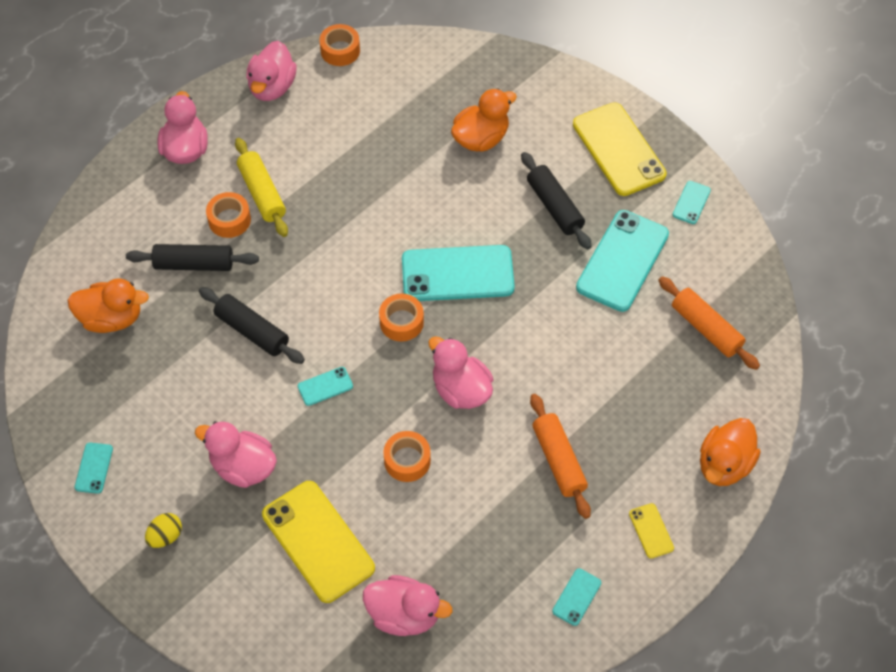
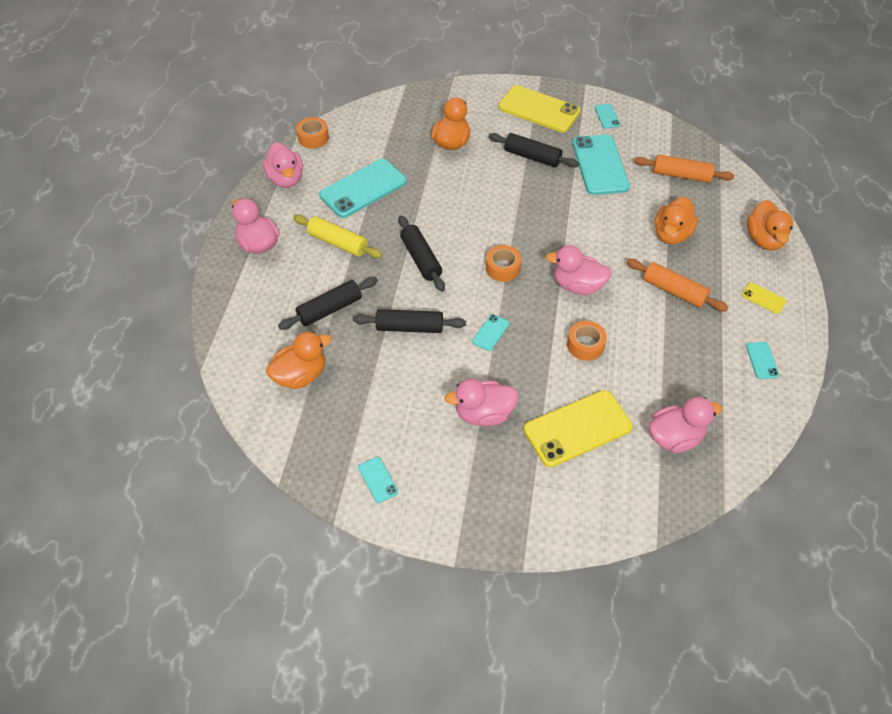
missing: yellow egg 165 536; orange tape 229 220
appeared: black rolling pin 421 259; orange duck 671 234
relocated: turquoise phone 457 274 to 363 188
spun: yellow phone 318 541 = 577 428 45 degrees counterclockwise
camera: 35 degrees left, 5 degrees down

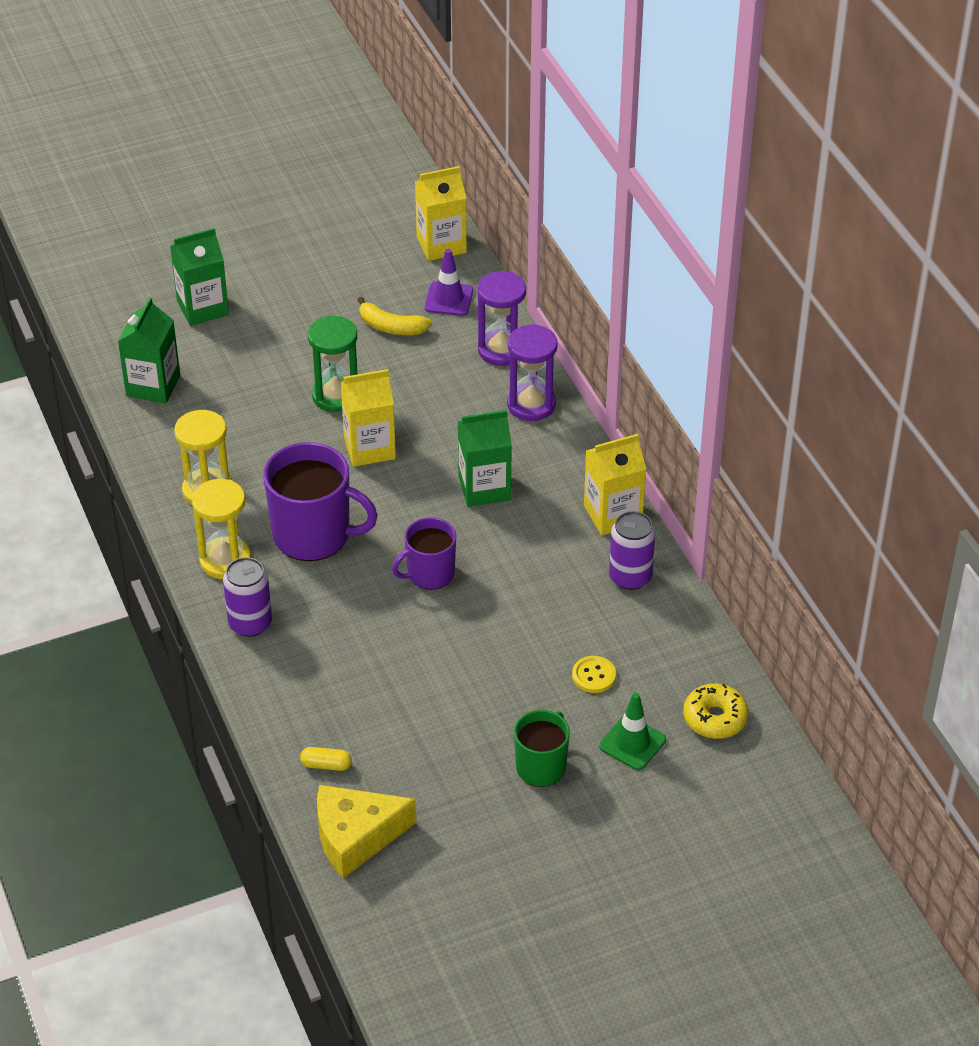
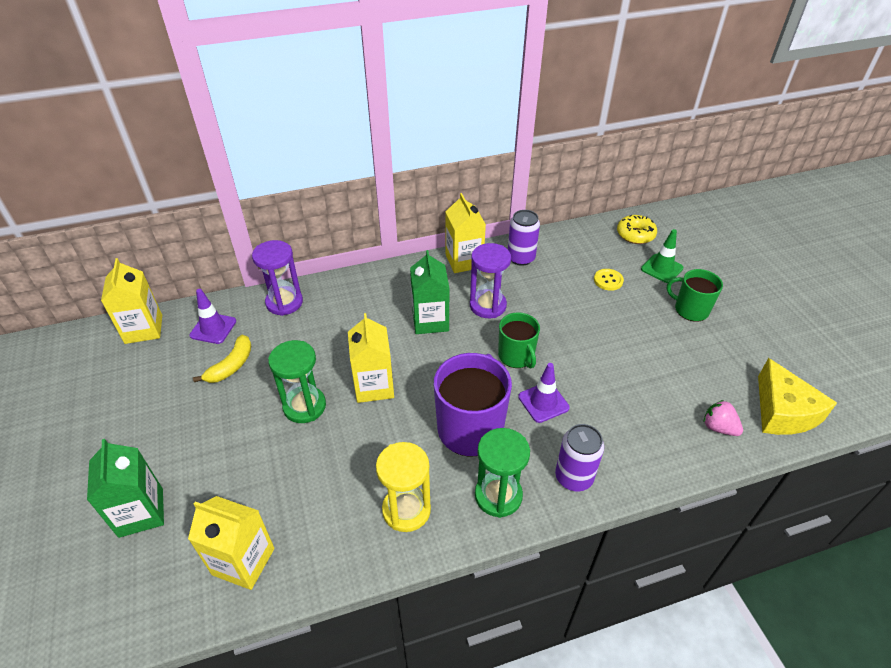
appeared: purple traffic cone 543 402
relocated: purple hourglass 531 404 to 488 306
exchanged: yellow capsule 326 765 to pink strawberry 718 427
colour: green carton 153 386 to yellow carton 243 561; yellow hourglass 225 560 to green hourglass 498 496; purple mug 429 574 to green mug 516 356
camera: 85 degrees left, 0 degrees up

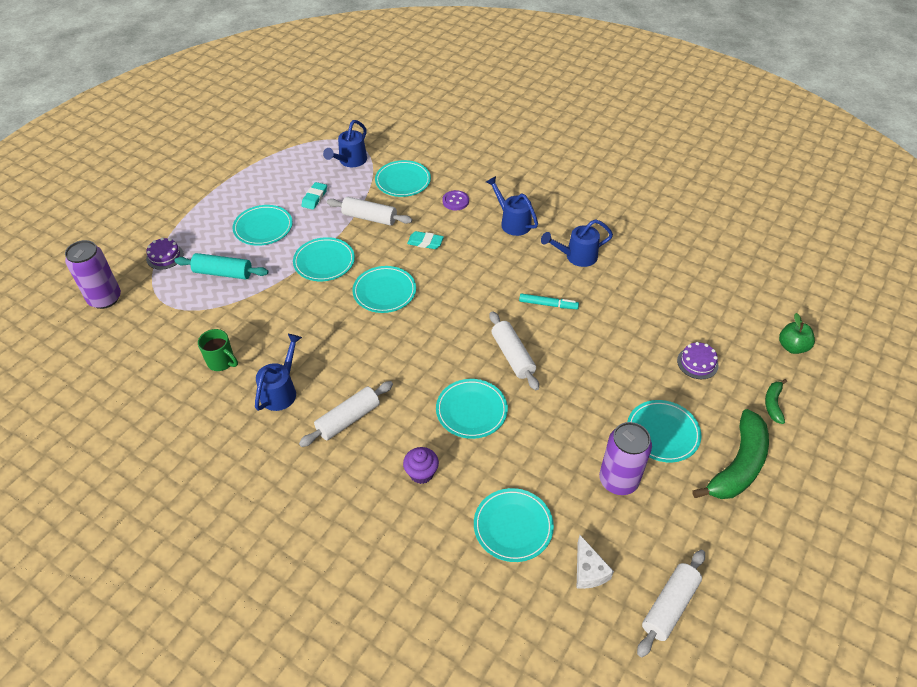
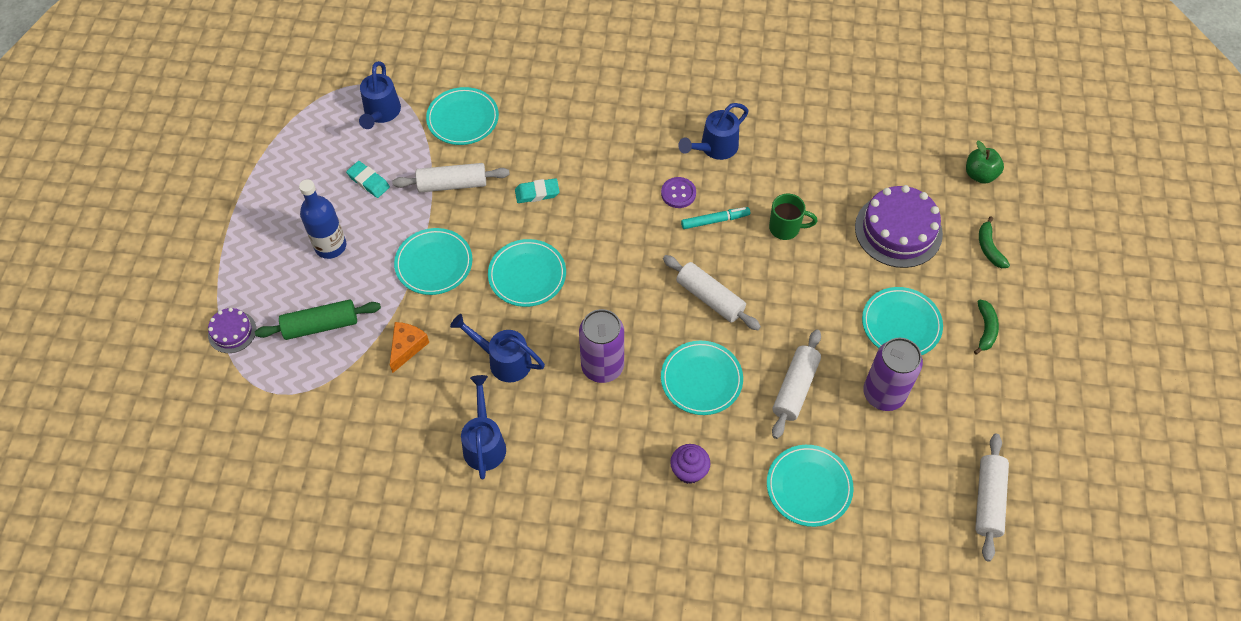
missing: white cheese 588 570
appeared: orange cheese 407 347
relocated: purple can 105 299 to 602 366; green mug 222 362 to 785 228; white rolling pin 348 419 to 795 388; purple button 455 201 to 678 193; blue watering can 512 222 to 504 360
exchanged: turquoise plate 263 227 to blue bottle 330 246
colour: turquoise rolling pin 223 273 to green rolling pin 321 325
spun: turquoise eraser 314 198 = 368 181 45 degrees counterclockwise
size: purple cake 697 363 = 898 230 x1.92; green banana 738 465 = 985 329 x0.48
camera: 25 degrees left, 10 degrees up

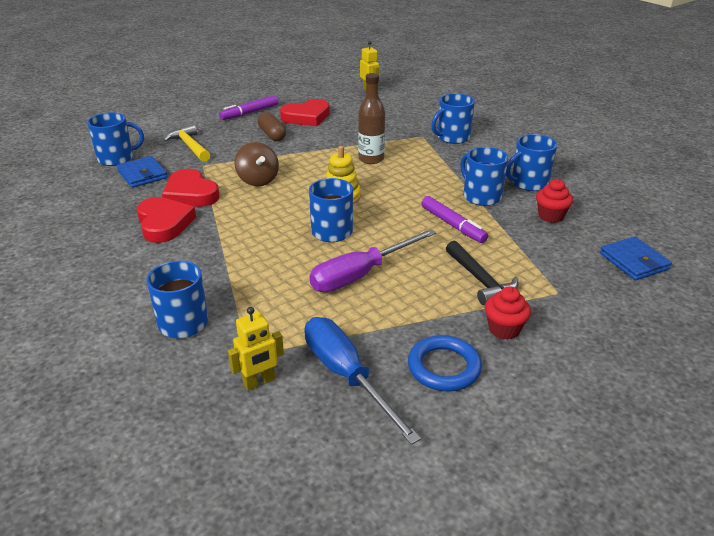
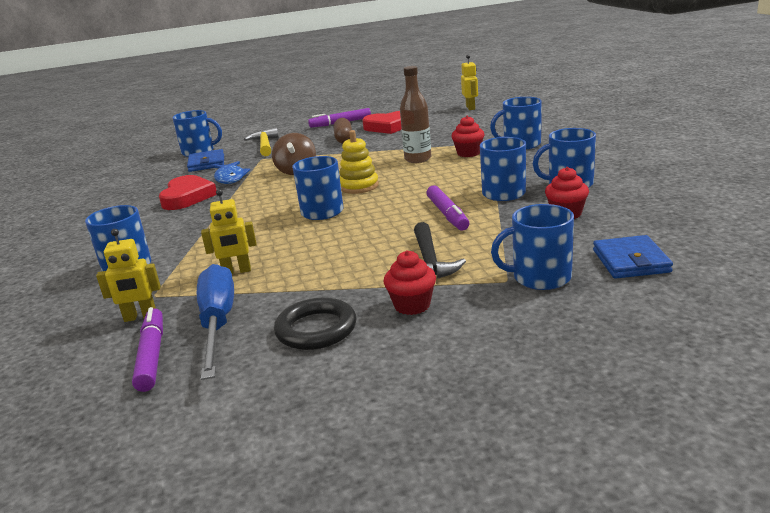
missing: purple screwdriver 361 274
appeared: purple marker 152 356; yellow robot 237 271; red cupcake 468 153; blue mug 540 277
exchanged: red heart 190 194 to blue fish 230 178
colour: blue ring 444 367 to black ring 316 329
camera: 25 degrees right, 10 degrees down

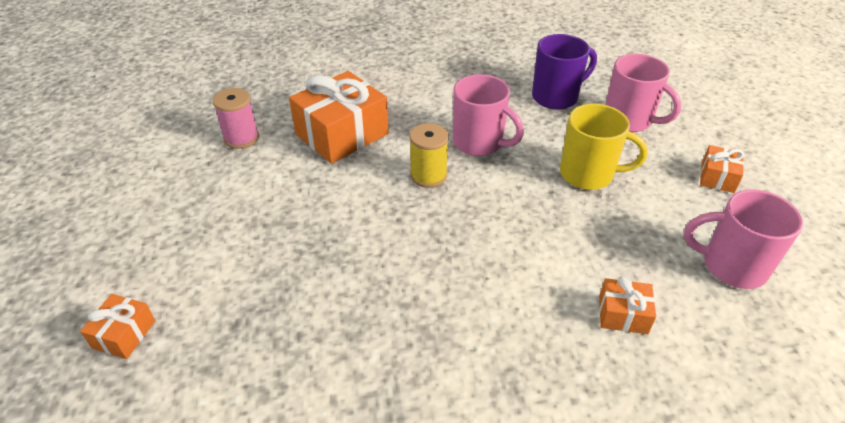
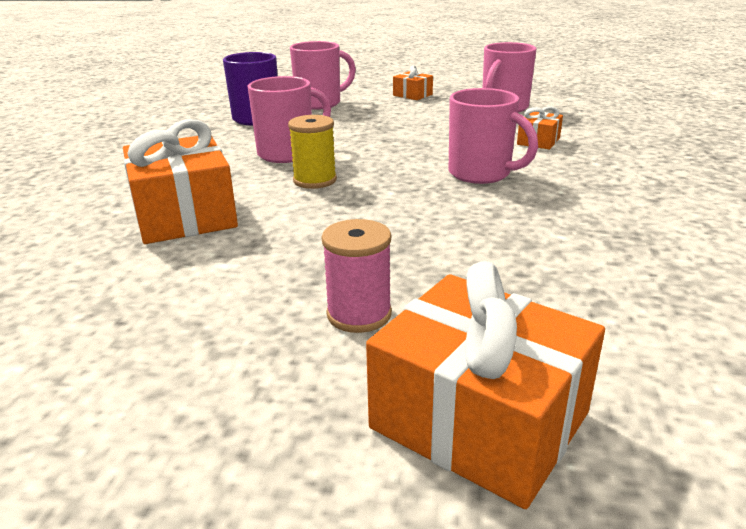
missing: yellow mug 588 174
appeared: pink mug 481 174
relocated: pink spool 241 138 to 359 314
size: orange gift 124 334 = 479 420 x2.06
camera: 70 degrees left, 15 degrees down

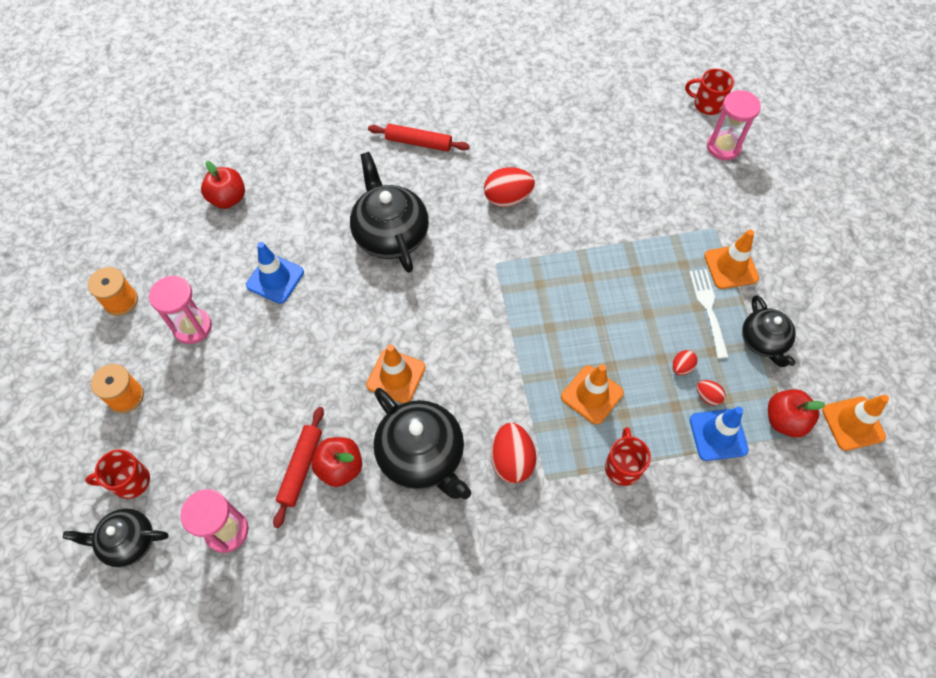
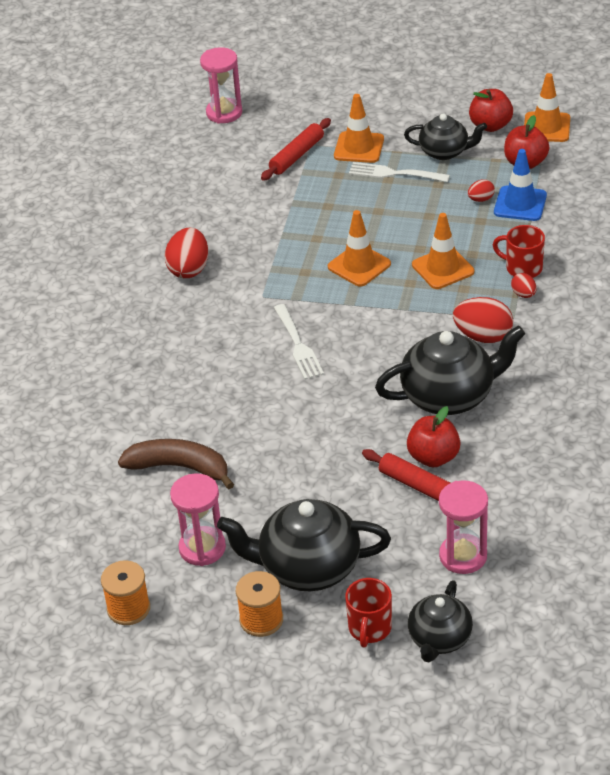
missing: red mug 707 104
appeared: white fork 297 344
relocated: red apple 228 198 to 490 125; black teapot 390 234 to 307 567; orange traffic cone 396 376 to 359 265; red rolling pin 418 142 to 296 155; red egg 681 367 to 523 294
exchanged: blue traffic cone 275 279 to brown banana 179 467
camera: 65 degrees left, 20 degrees down

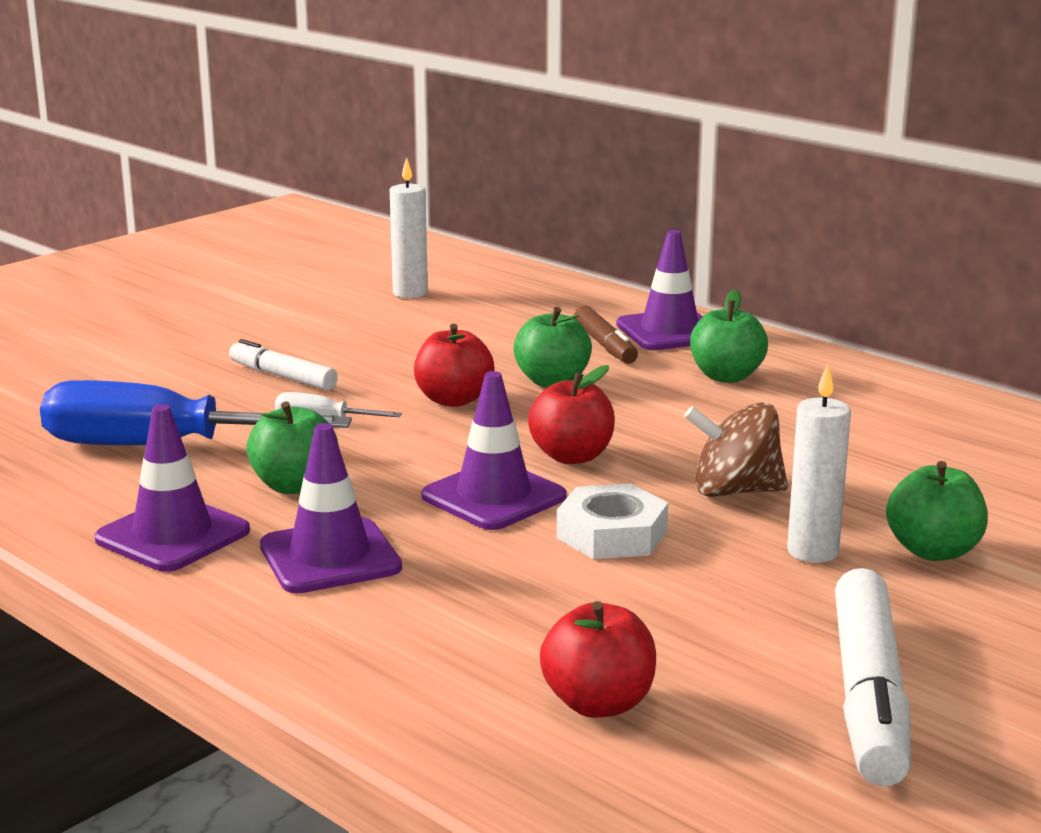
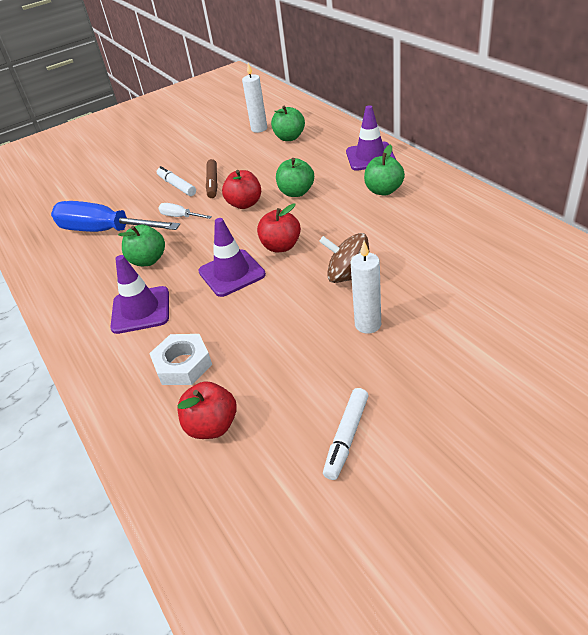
missing: purple traffic cone 173 535
relocated: white nut 612 534 to 183 364; brown marker 605 345 to 212 183; green apple 933 551 to 289 138
size: white marker 868 695 = 346 437 x0.59
camera: 20 degrees right, 20 degrees up

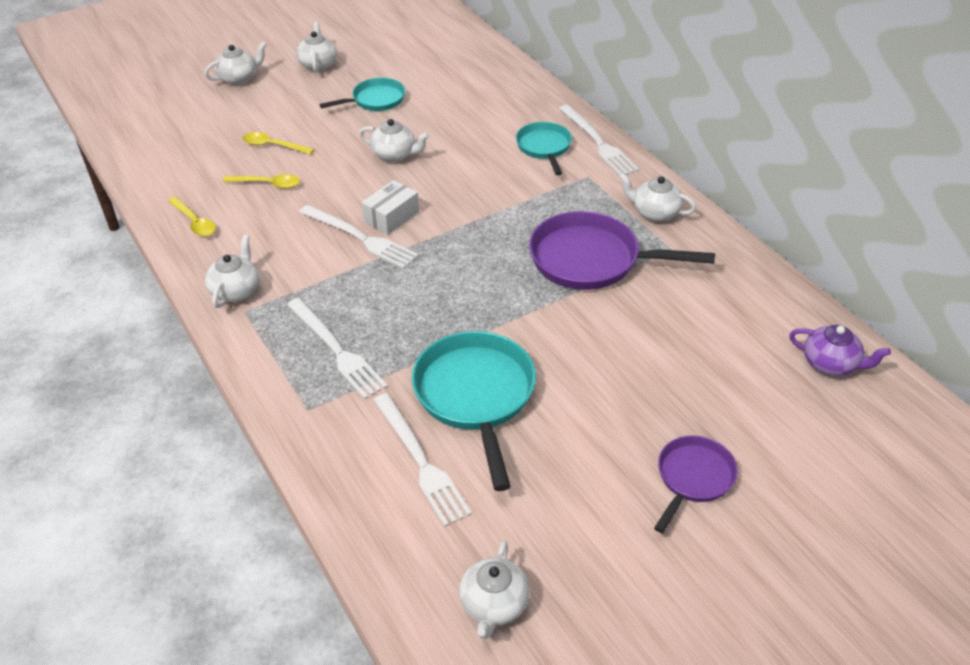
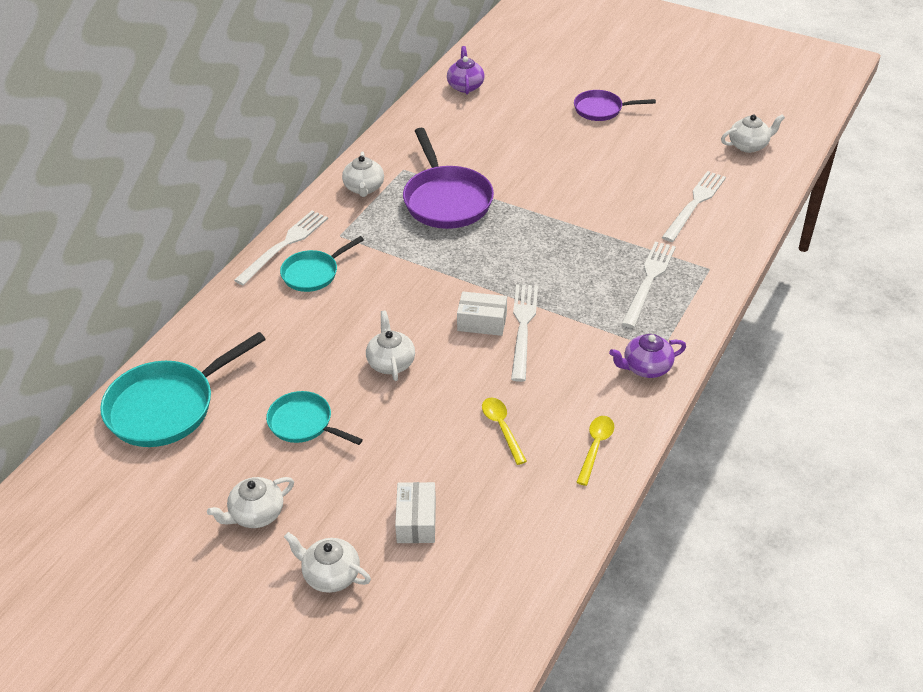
missing: yellow spoon 273 146
appeared: white box 416 521
relocated: turquoise pan 476 396 to 167 407
colour: white teapot 236 290 to purple teapot 646 367
camera: 120 degrees left, 0 degrees up

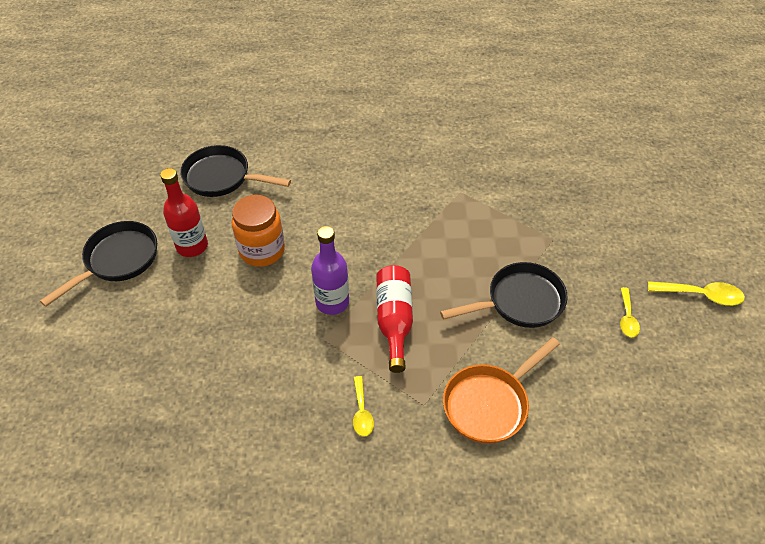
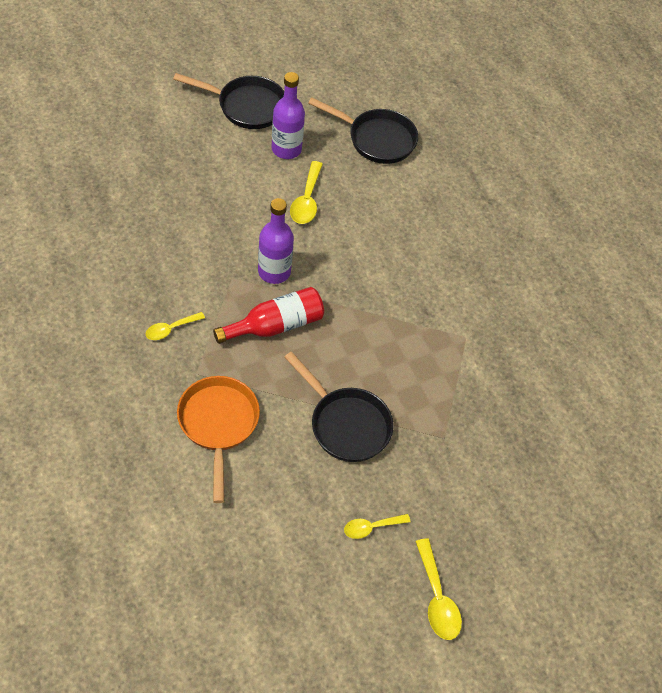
exchanged: orange jar 262 250 to yellow spoon 306 200
colour: red bottle 192 246 to purple bottle 286 149
spun: black pan 222 177 = 376 139 120 degrees clockwise; orange pan 489 403 = 218 425 60 degrees clockwise
camera: 60 degrees right, 5 degrees up

